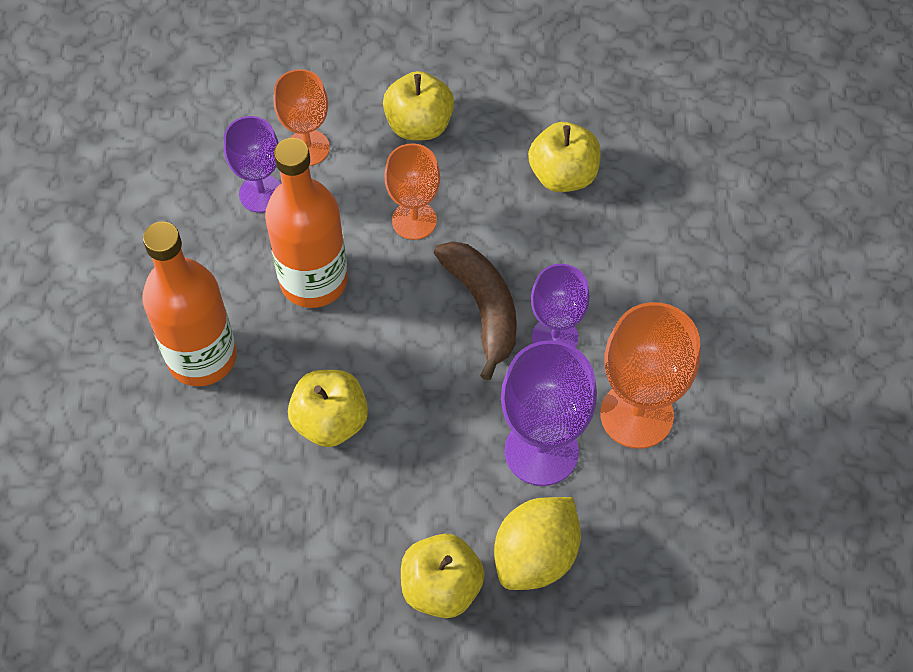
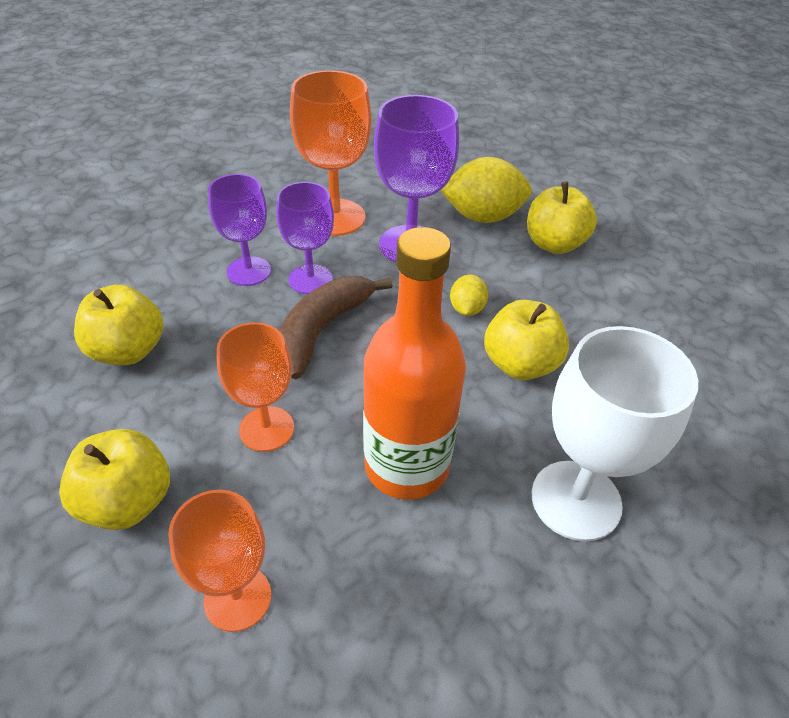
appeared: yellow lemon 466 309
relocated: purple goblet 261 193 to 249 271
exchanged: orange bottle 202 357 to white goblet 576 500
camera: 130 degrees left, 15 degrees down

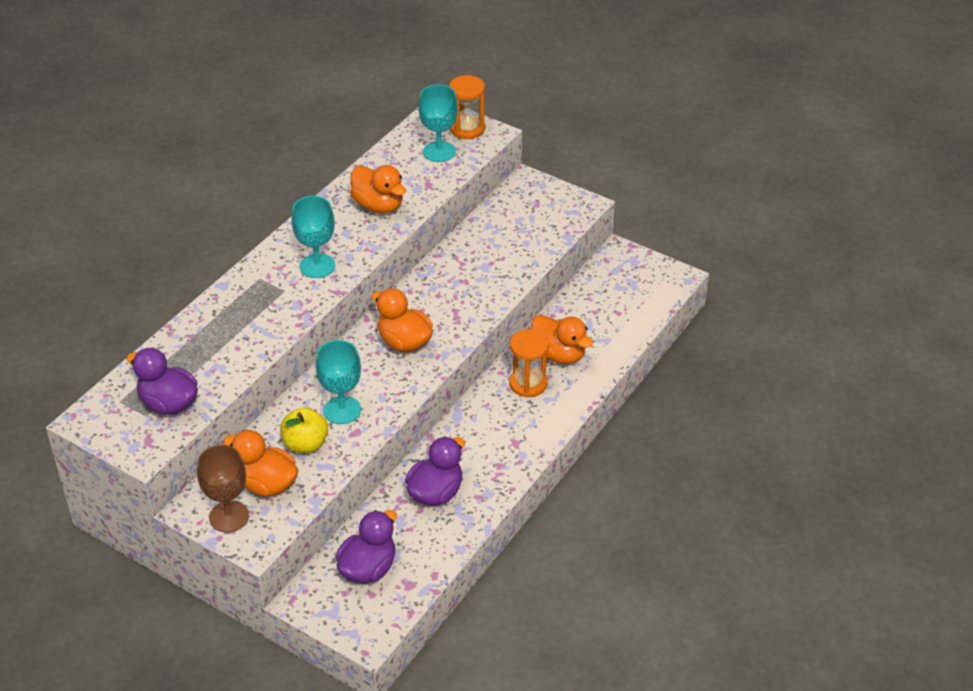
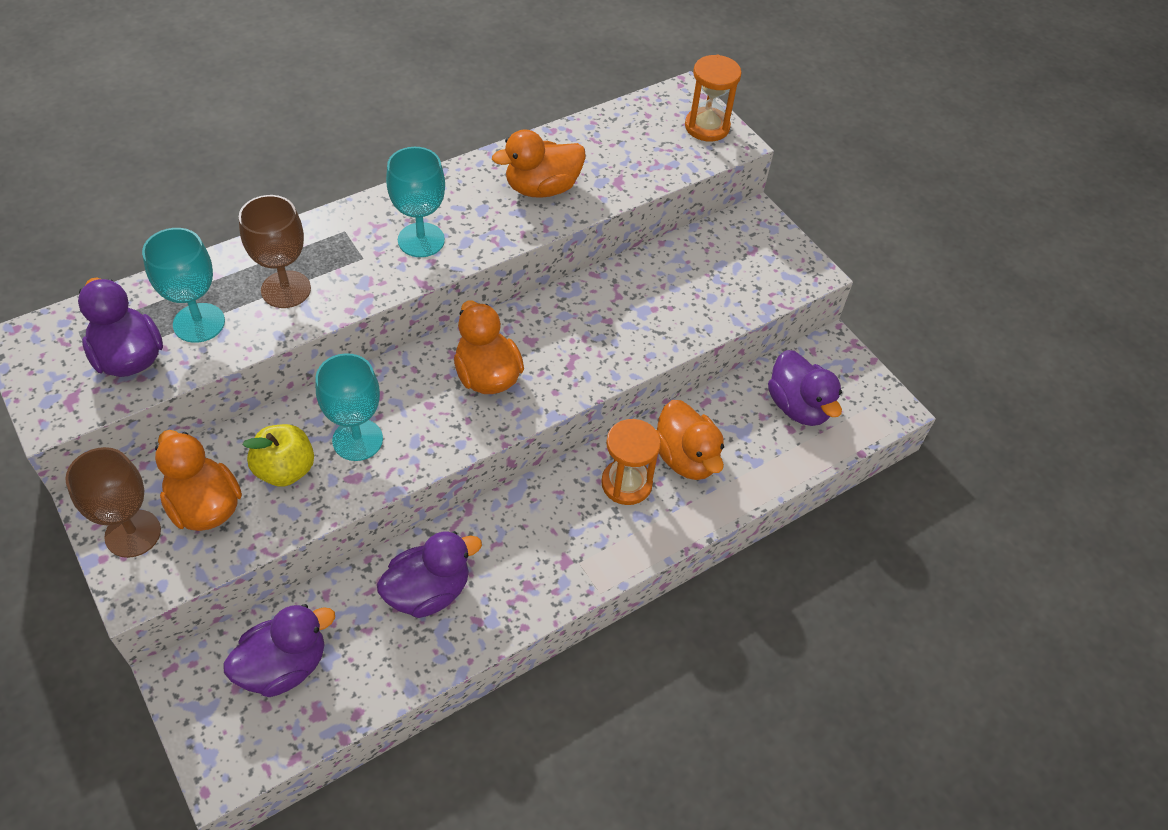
appeared: brown goblet 286 289; purple duck 798 406
relocated: turquoise goblet 439 152 to 199 323
spun: orange duck 378 206 = 542 188 90 degrees clockwise
camera: 20 degrees right, 10 degrees up

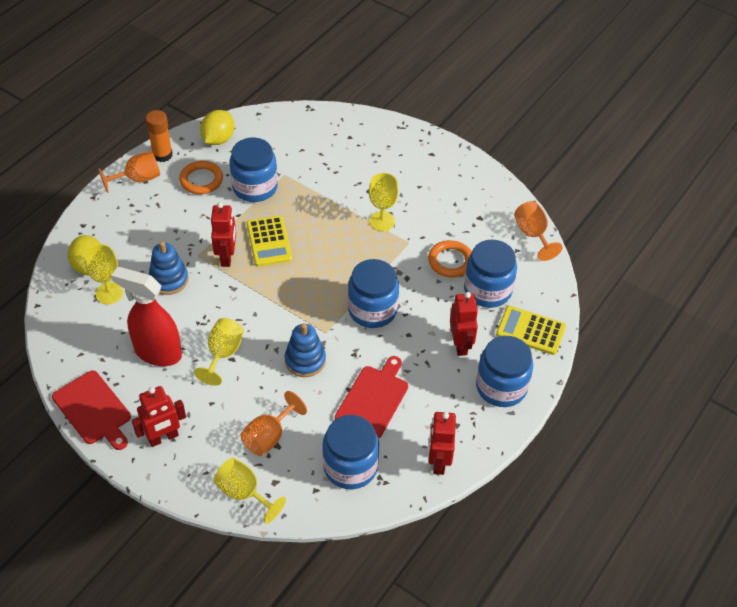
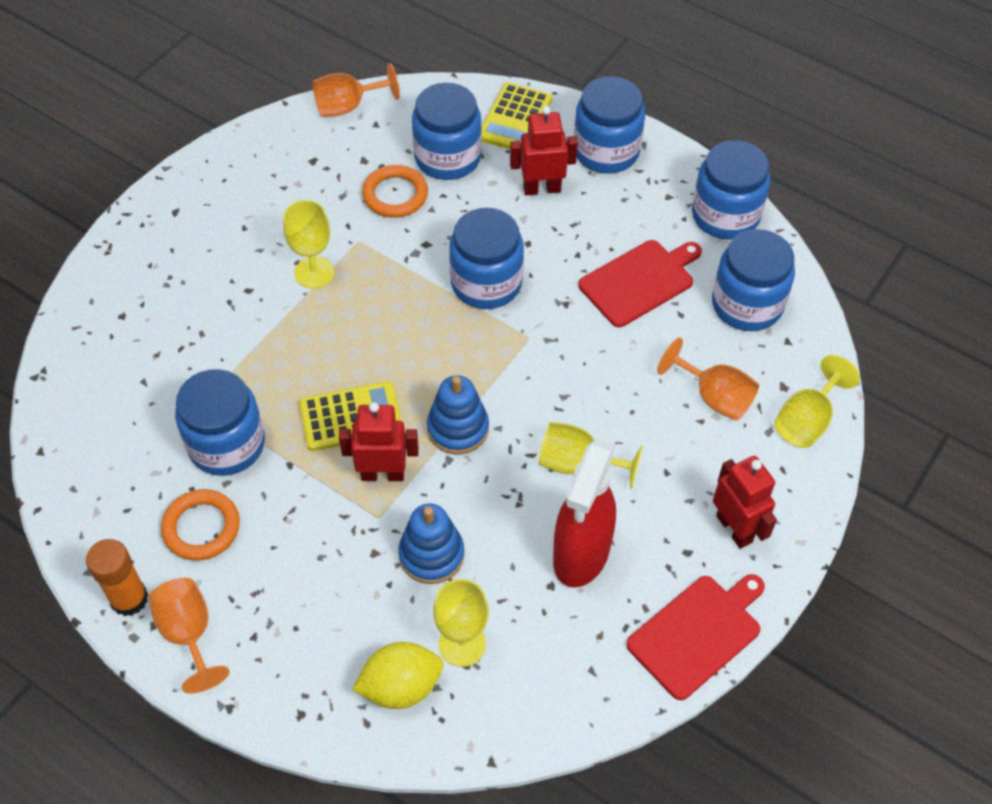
missing: yellow lemon 218 139
relocated: blue stacking toy 305 360 to 458 428
exchanged: red robot 438 461 to blue jar 725 215
spun: red cutting board 373 399 = 639 281 120 degrees clockwise
camera: 90 degrees left, 5 degrees up

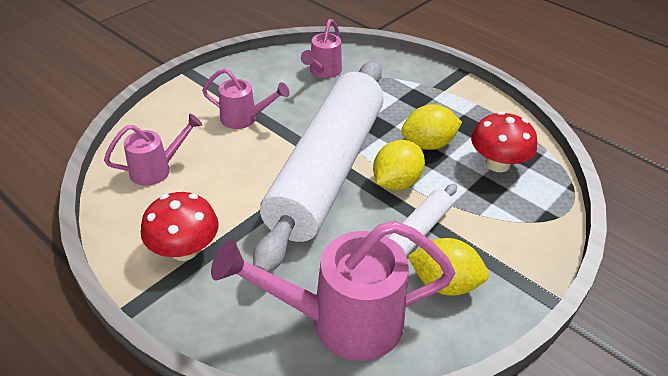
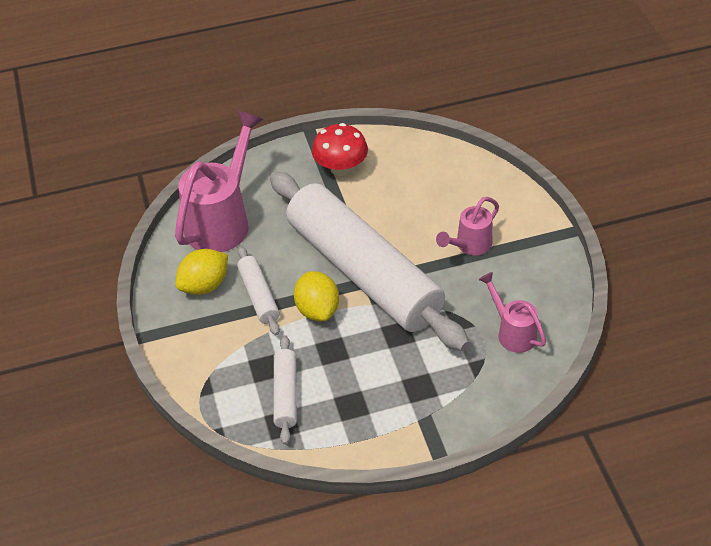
missing: pink watering can 157 169; yellow lemon 428 144
exchanged: red mushroom 497 164 to white rolling pin 285 394
camera: 125 degrees right, 5 degrees up

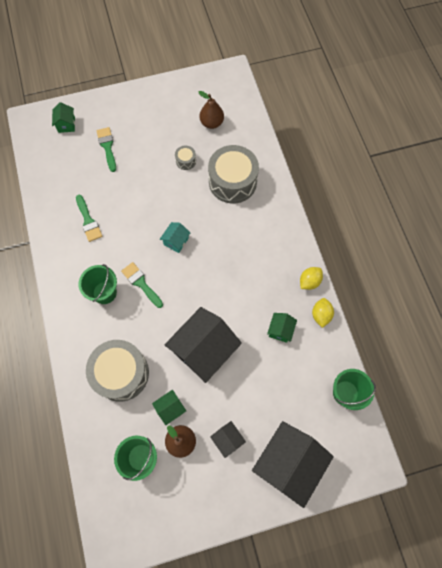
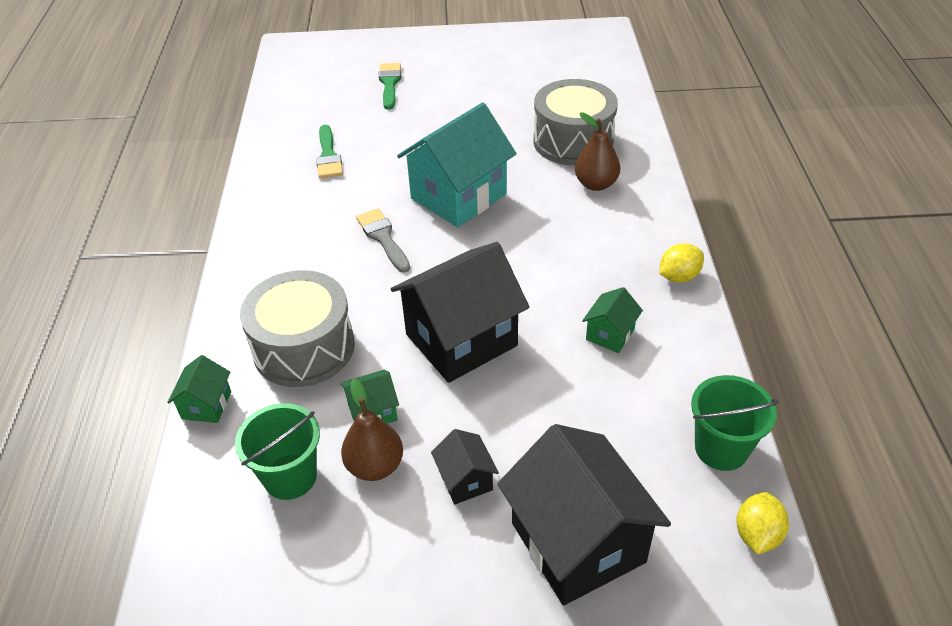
missing: green bucket 104 292; grey drum 186 161
relocated: green house 66 125 to 206 405; brown pear 211 123 to 596 184; yellow lemon 321 315 to 757 535
colour: green brush 141 283 to grey brush 383 238
spun: black house 288 462 = 578 542 75 degrees counterclockwise
size: turquoise house 176 241 = 459 196 x2.19
camera: 15 degrees right, 25 degrees down

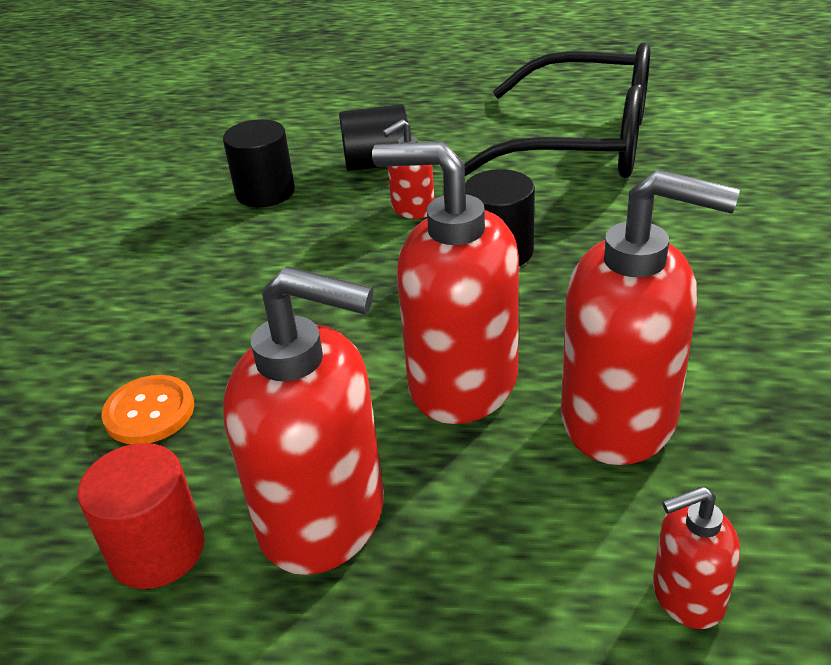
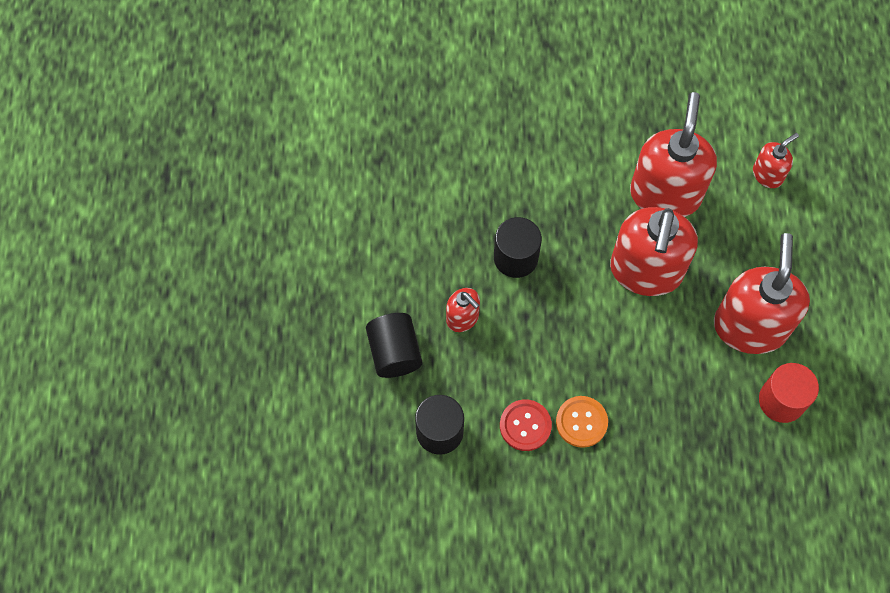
missing: black glasses 583 142
appeared: red button 525 426
relocated: orange button 149 412 to 581 422
spun: red soap dispenser 687 596 = 768 174 105 degrees counterclockwise
camera: 100 degrees left, 30 degrees up

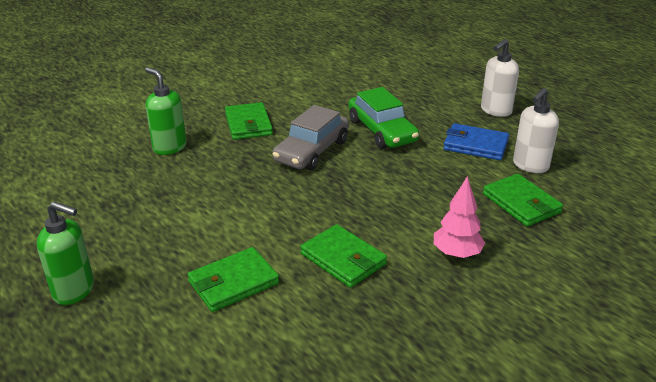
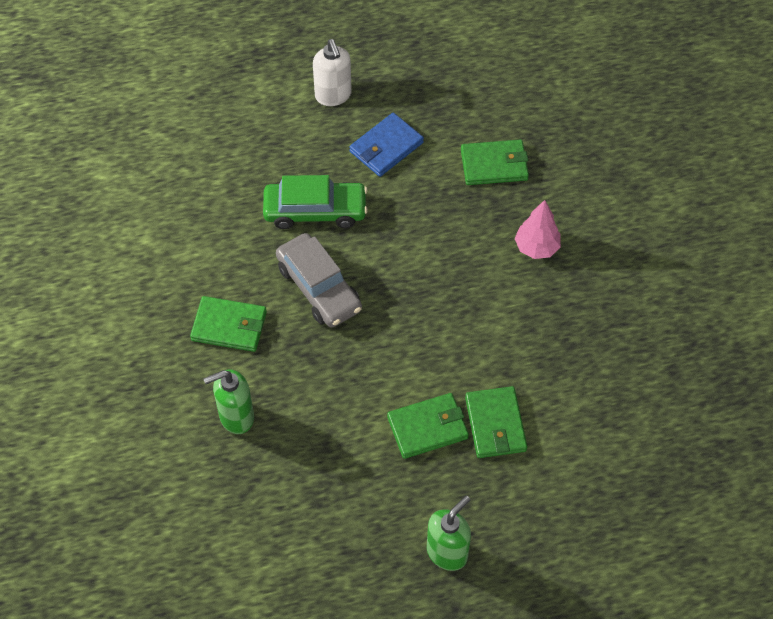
missing: white soap dispenser 530 165
relocated: green wallet 343 259 to 428 427
camera: 65 degrees left, 25 degrees up

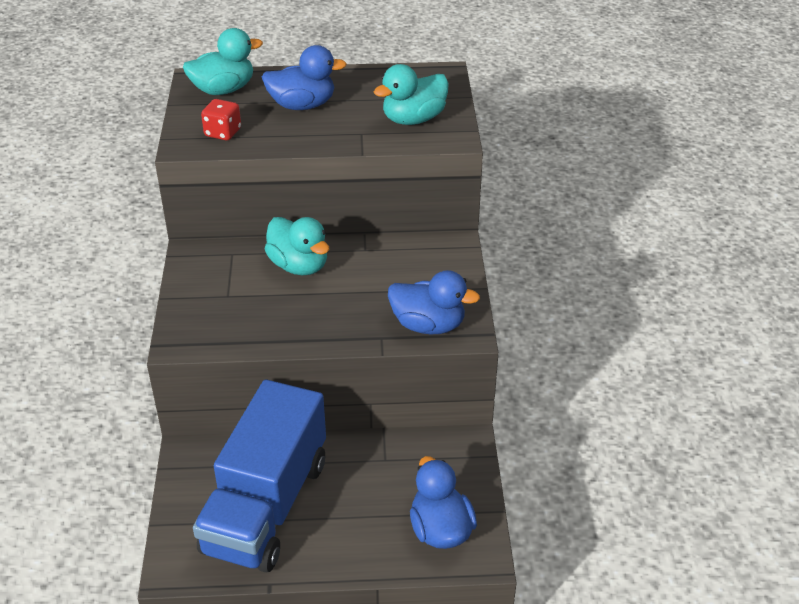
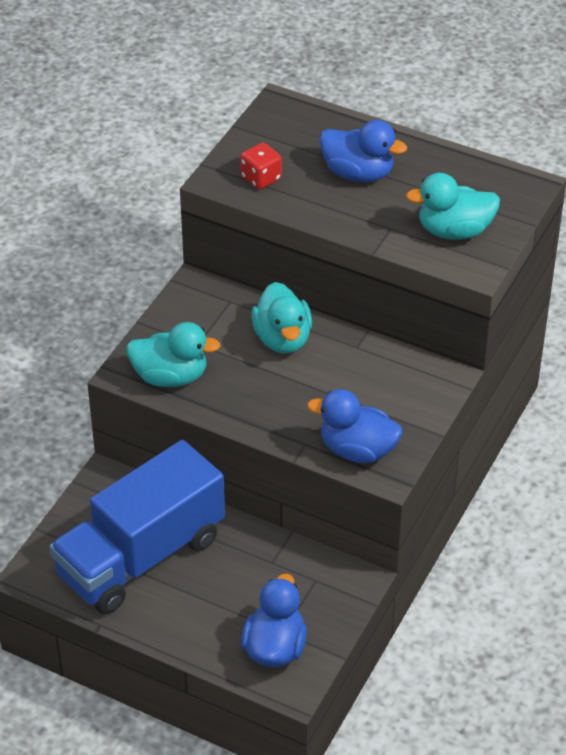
relocated: turquoise duck 223 90 to 170 376
spun: blue duck 428 325 = 357 450 150 degrees clockwise
camera: 30 degrees right, 5 degrees up

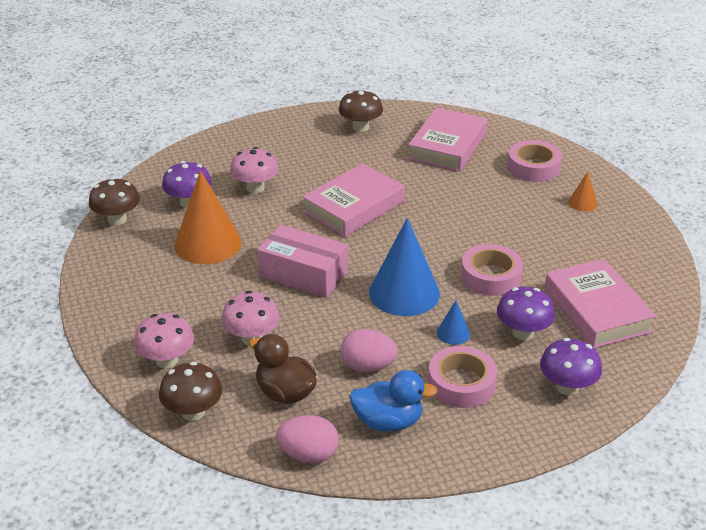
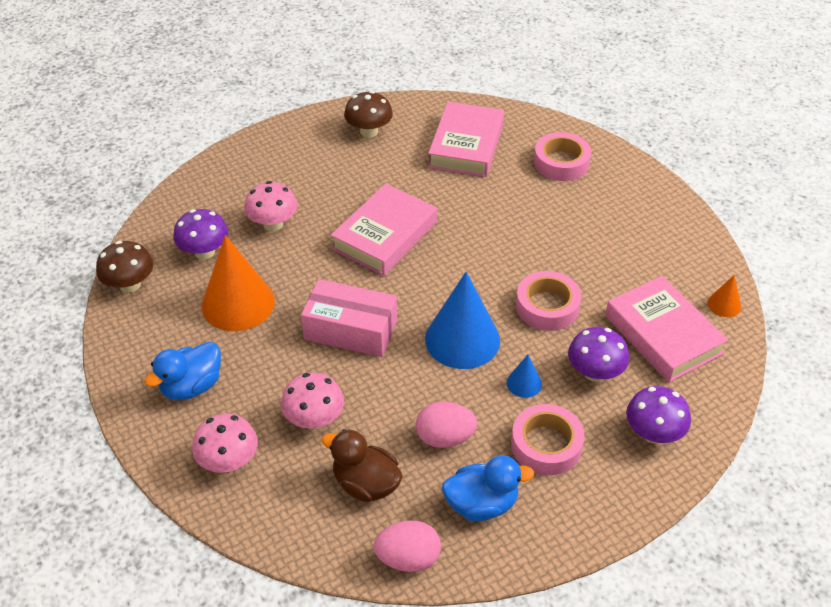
missing: brown mushroom 193 412
appeared: blue duck 191 386
relocated: orange cone 582 203 to 724 304
camera: 10 degrees left, 10 degrees up

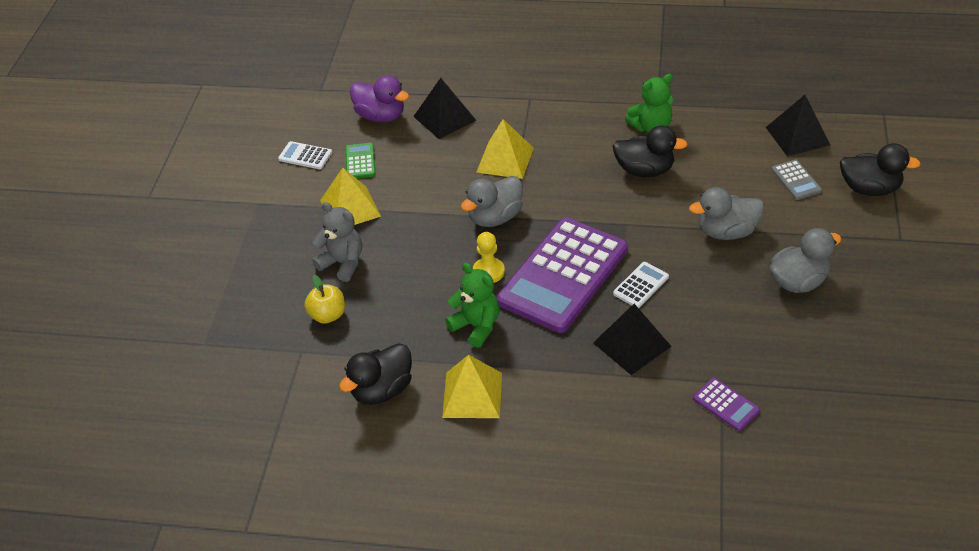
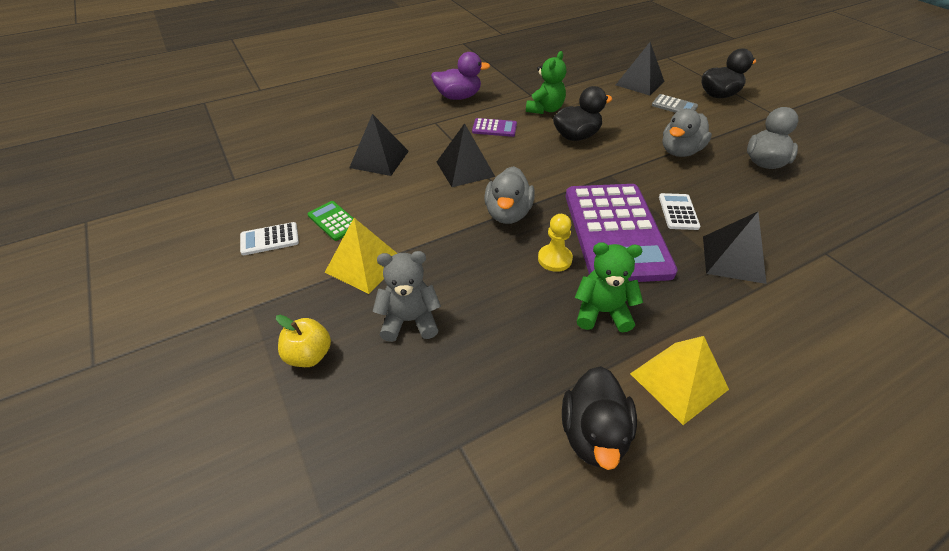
relocated: yellow apple 327 315 to 309 355; purple duck 380 116 to 458 97; purple calculator 725 404 to 494 128
colour: yellow pyramid 505 160 to black pyramid 465 169
camera: 40 degrees left, 0 degrees up

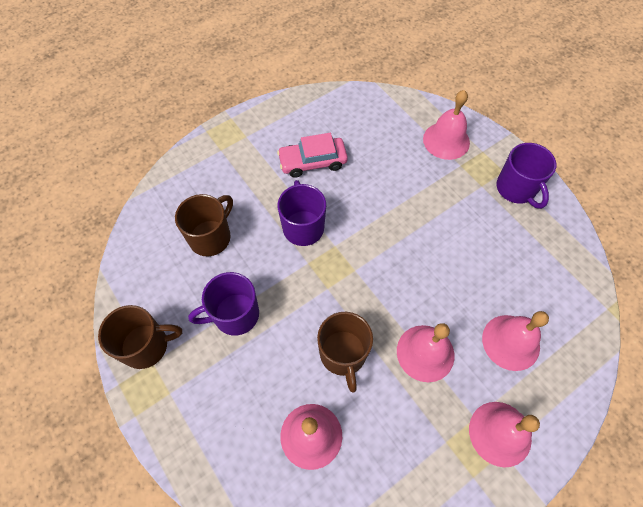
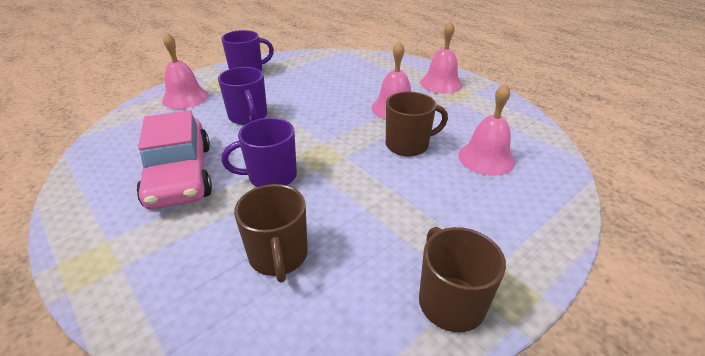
missing: pink bell 511 342
relocated: purple mug 235 315 to 248 116
spun: brown mug 211 237 = 278 256 135 degrees counterclockwise
size: pink car 312 162 = 180 175 x1.55
camera: 95 degrees left, 25 degrees down

